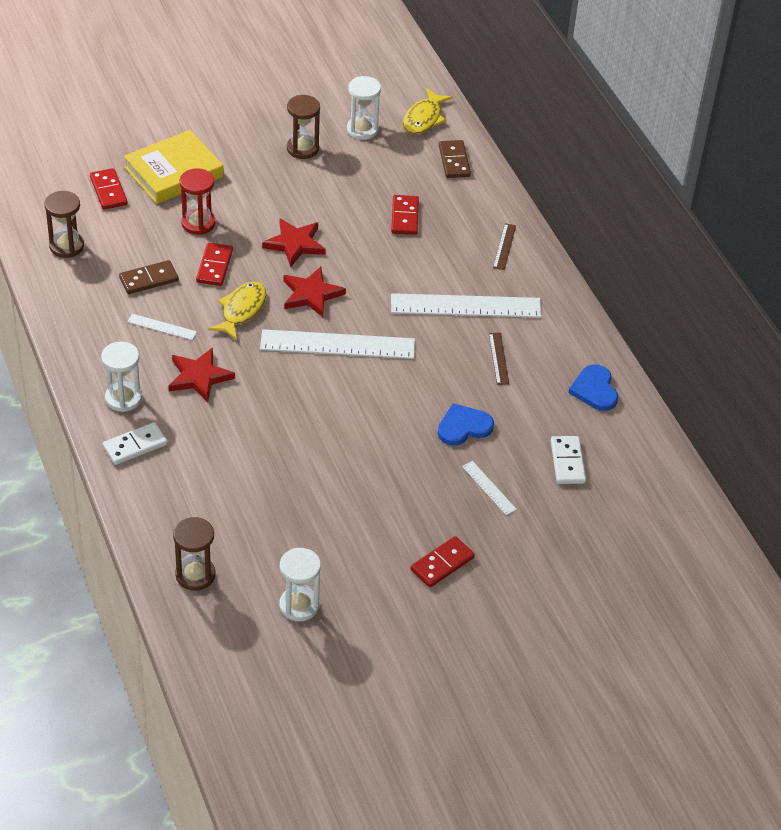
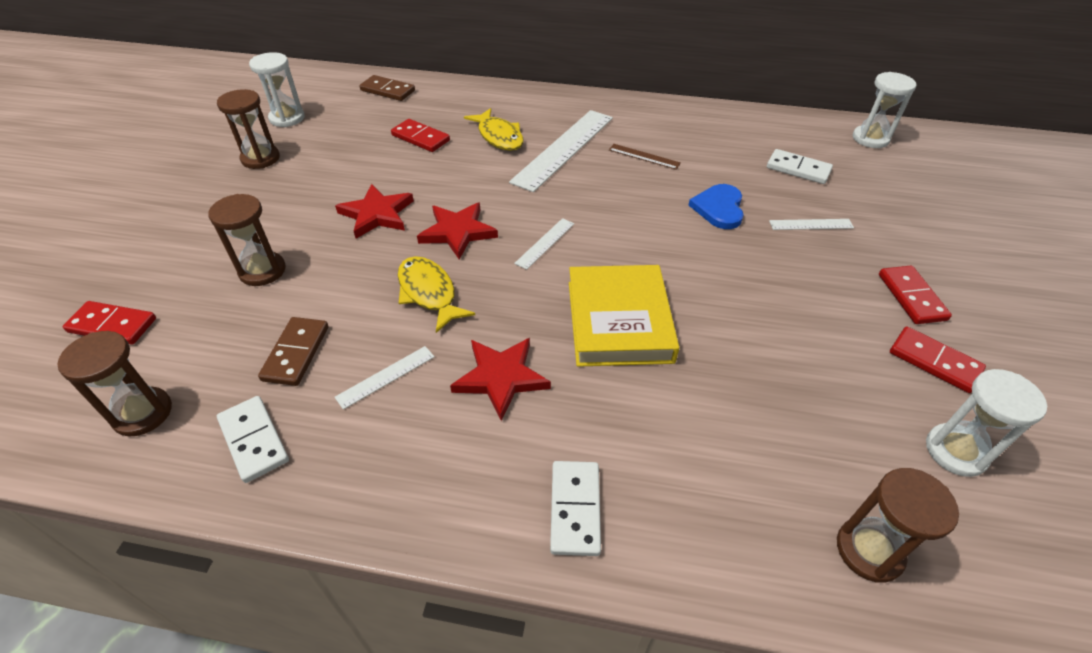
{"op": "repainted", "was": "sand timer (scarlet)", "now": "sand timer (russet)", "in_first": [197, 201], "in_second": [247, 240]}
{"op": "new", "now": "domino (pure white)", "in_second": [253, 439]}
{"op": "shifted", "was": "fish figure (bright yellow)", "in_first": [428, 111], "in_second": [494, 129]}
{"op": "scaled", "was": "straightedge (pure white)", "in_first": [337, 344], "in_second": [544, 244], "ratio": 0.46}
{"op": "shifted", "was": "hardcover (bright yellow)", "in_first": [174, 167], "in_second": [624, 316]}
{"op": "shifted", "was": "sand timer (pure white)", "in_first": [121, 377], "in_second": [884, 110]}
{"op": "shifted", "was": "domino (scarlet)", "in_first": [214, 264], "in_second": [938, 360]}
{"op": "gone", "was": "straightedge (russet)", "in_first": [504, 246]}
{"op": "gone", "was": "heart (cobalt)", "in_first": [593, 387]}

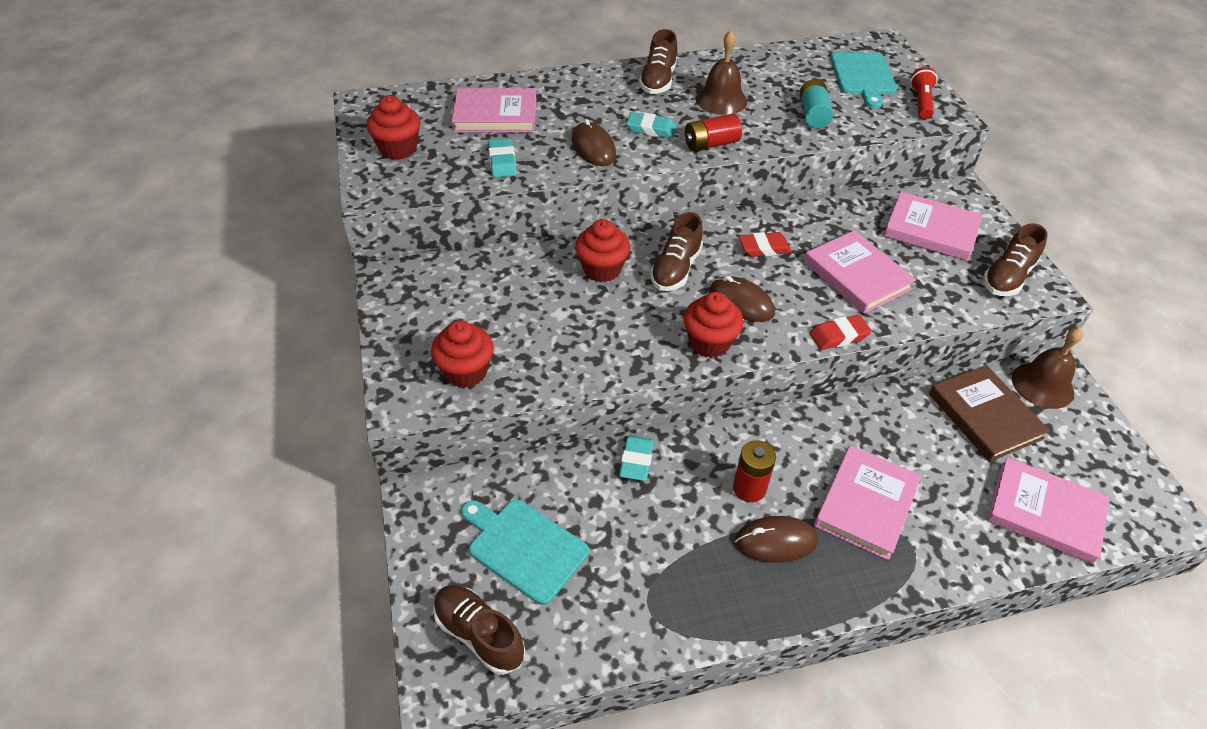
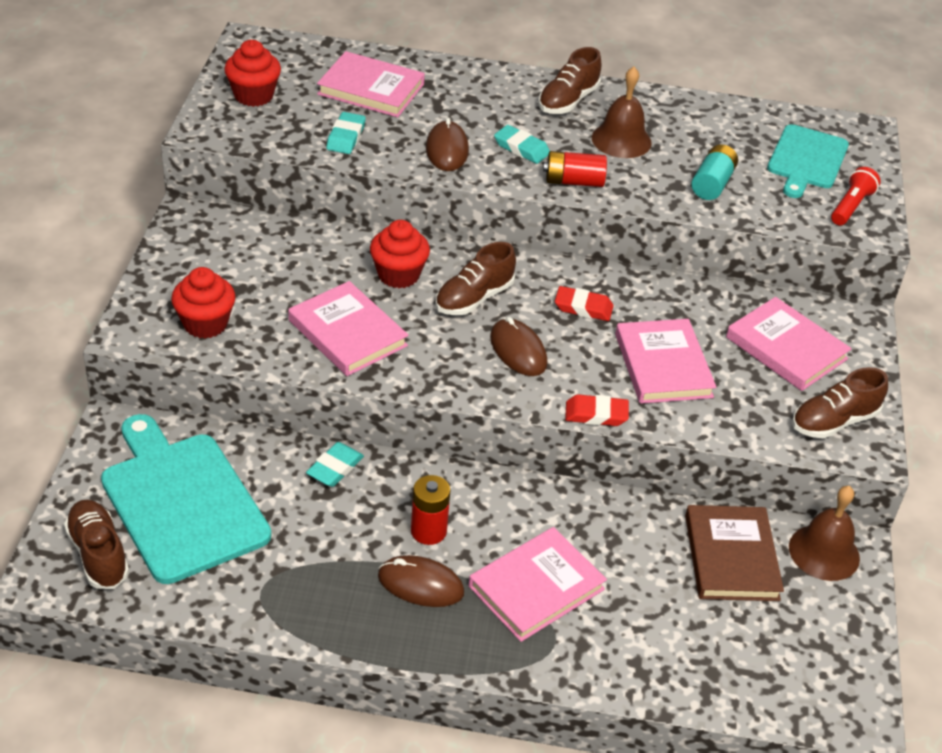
{"op": "scaled", "was": "bread board (teal)", "in_first": [525, 552], "in_second": [186, 499], "ratio": 1.56}
{"op": "shifted", "was": "hardcover (rose-pink)", "in_first": [1048, 510], "in_second": [348, 328]}
{"op": "gone", "was": "fairy cake (scarlet)", "in_first": [713, 325]}

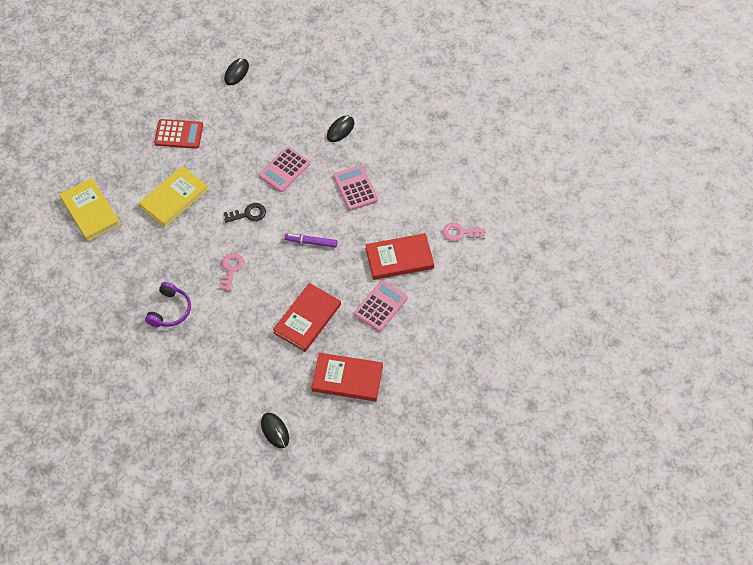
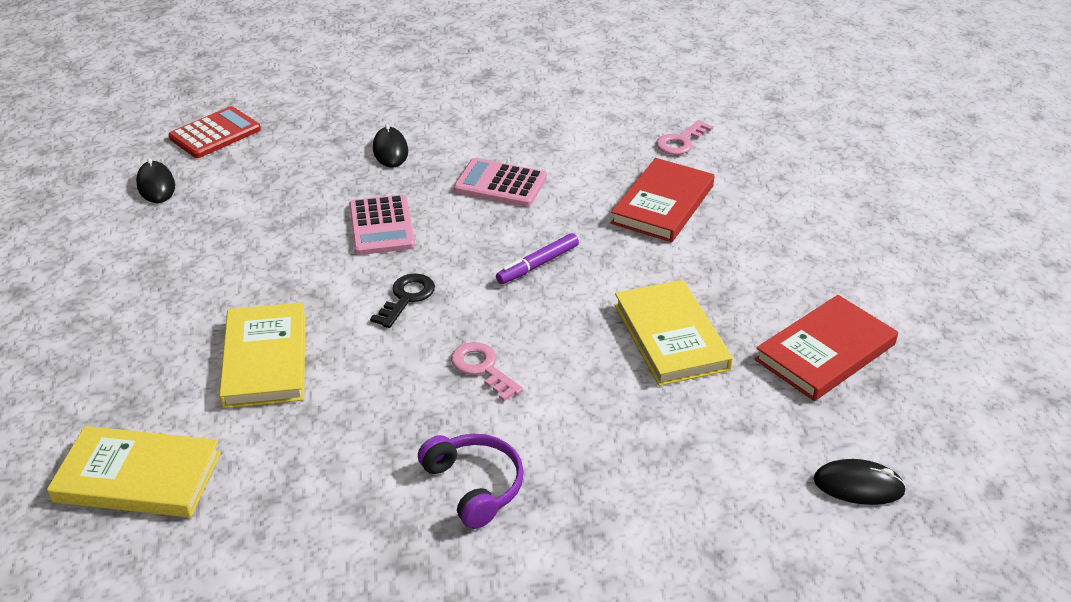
{"op": "shifted", "was": "adding machine (scarlet)", "in_first": [178, 134], "in_second": [215, 132]}
{"op": "repainted", "was": "hardcover (scarlet)", "now": "hardcover (bright yellow)", "in_first": [307, 317], "in_second": [674, 333]}
{"op": "gone", "was": "adding machine (rose-pink)", "in_first": [381, 306]}

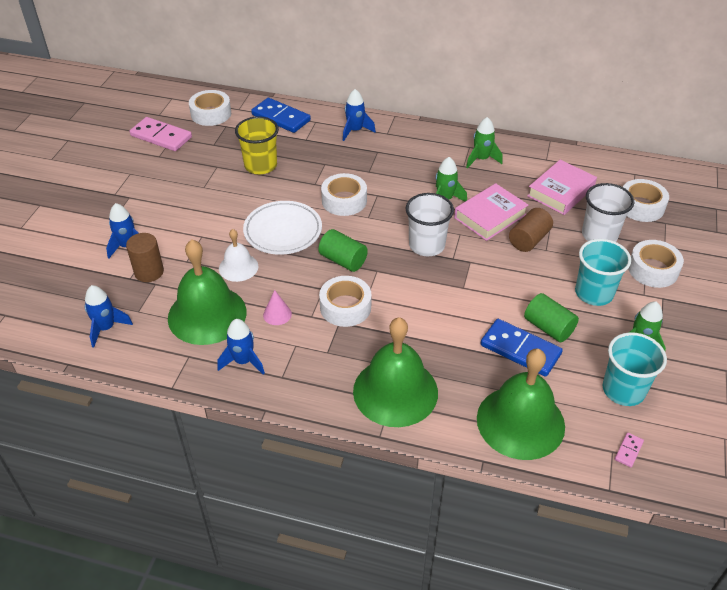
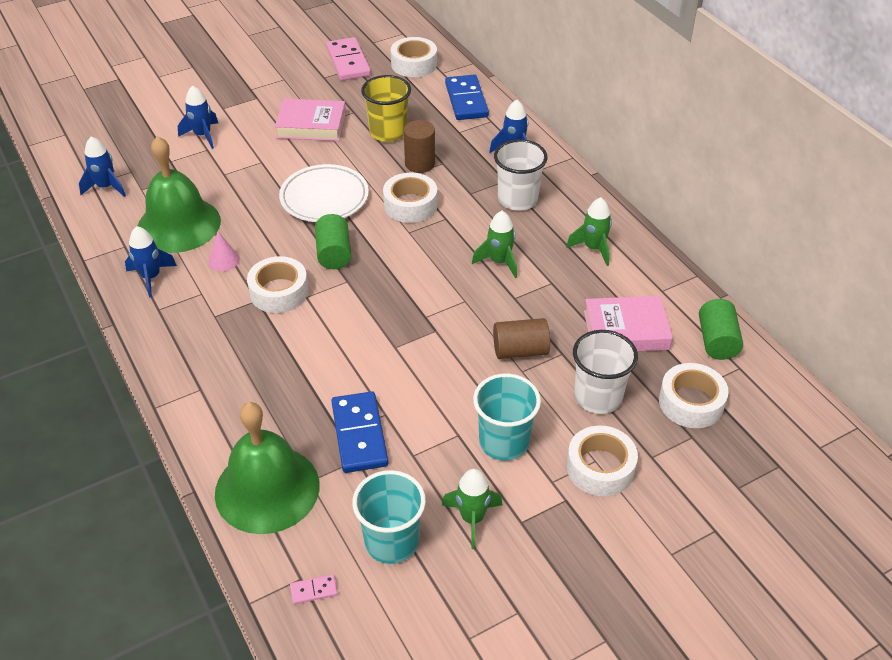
{"op": "shifted", "was": "hardcover (rose-pink)", "in_first": [491, 212], "in_second": [310, 120]}
{"op": "shifted", "was": "cylinder shape (russet)", "in_first": [145, 257], "in_second": [419, 146]}
{"op": "shifted", "was": "beaker (pure white)", "in_first": [430, 224], "in_second": [521, 175]}
{"op": "shifted", "was": "cylinder shape (emerald)", "in_first": [551, 317], "in_second": [721, 329]}
{"op": "gone", "was": "school bell (pure white)", "in_first": [238, 255]}
{"op": "gone", "was": "school bell (emerald)", "in_first": [395, 372]}

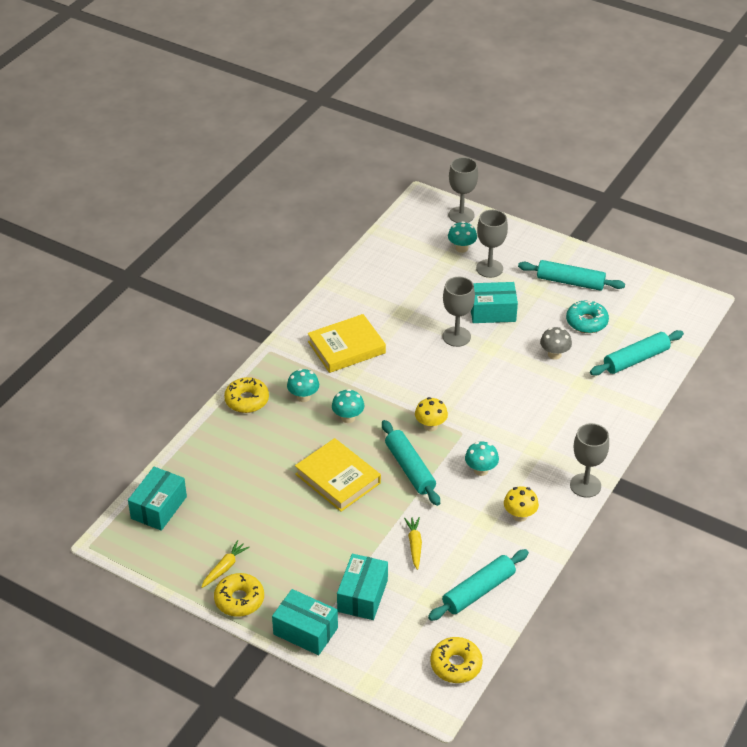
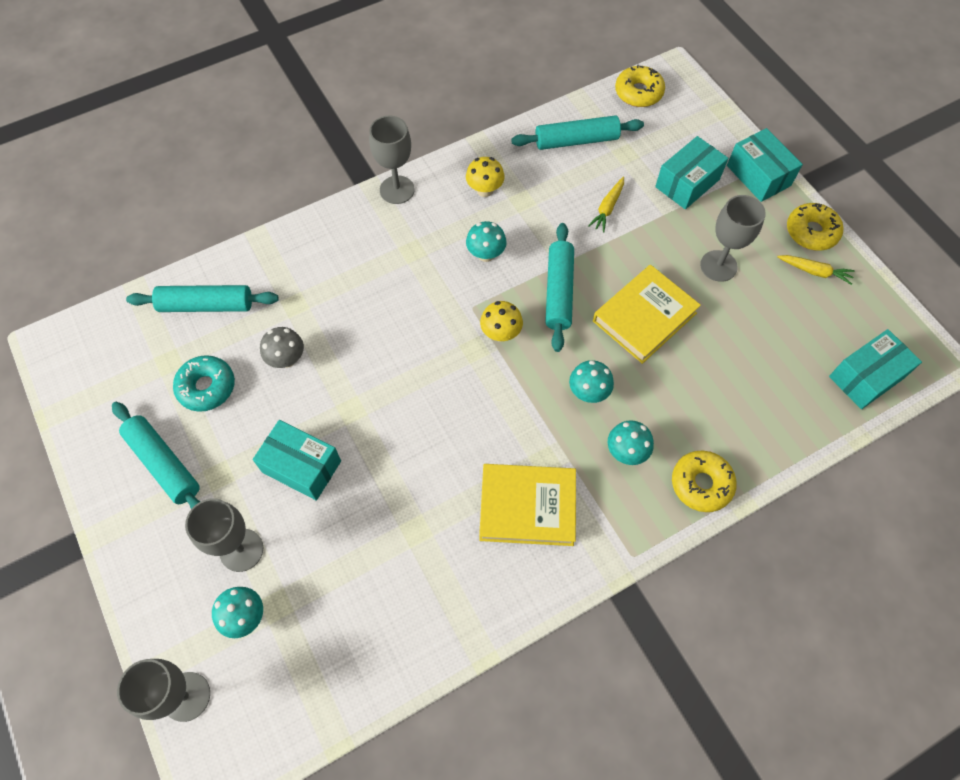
{"op": "rotated", "was": "hardcover (bright yellow)", "in_first": [338, 475], "in_second": [647, 314], "clockwise": 60}
{"op": "shifted", "was": "chalice (grey)", "in_first": [459, 312], "in_second": [733, 238]}
{"op": "rotated", "was": "root vegetable (bright yellow)", "in_first": [225, 564], "in_second": [816, 270], "clockwise": -135}

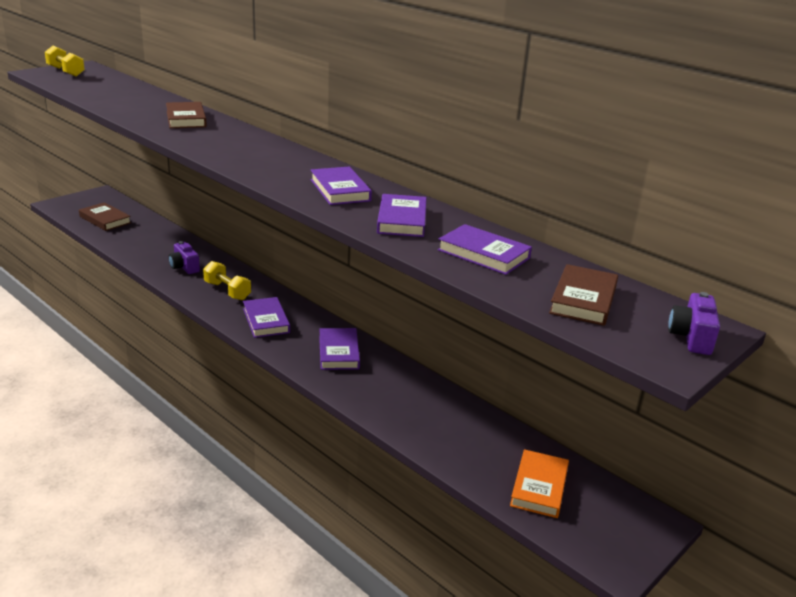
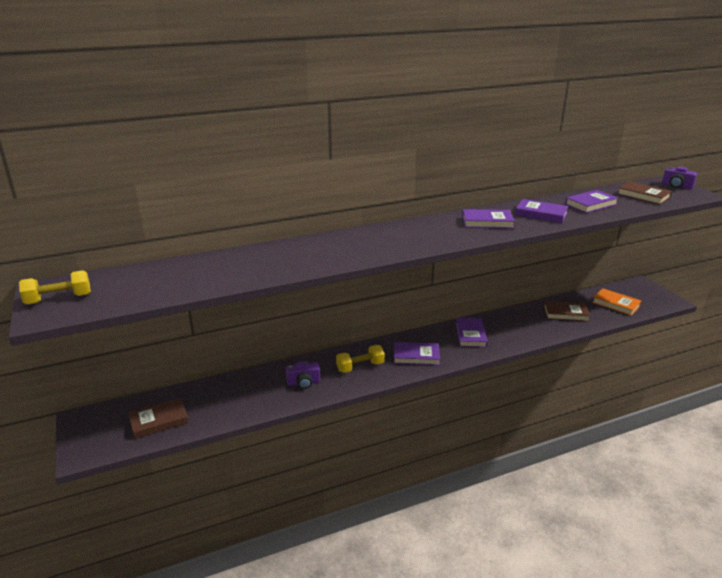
{"op": "rotated", "was": "hardcover (royal purple)", "in_first": [339, 349], "in_second": [472, 333], "clockwise": 75}
{"op": "shifted", "was": "hardcover (russet)", "in_first": [186, 115], "in_second": [567, 311]}

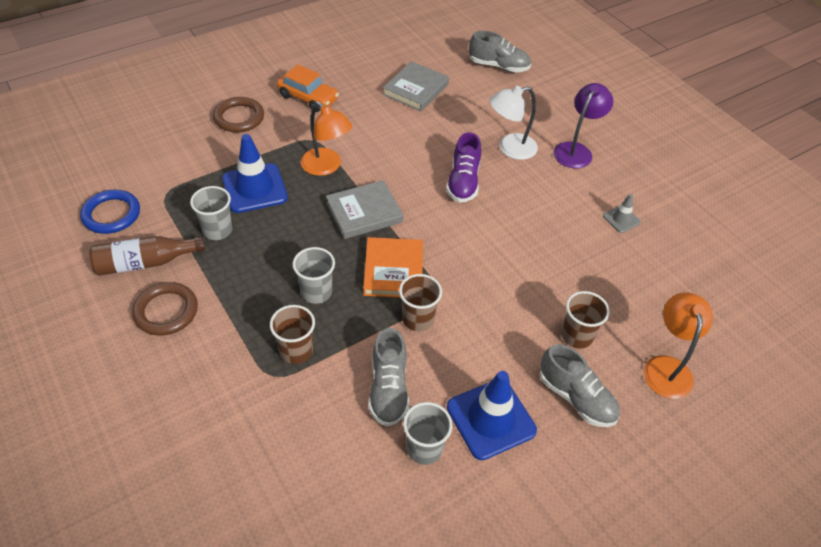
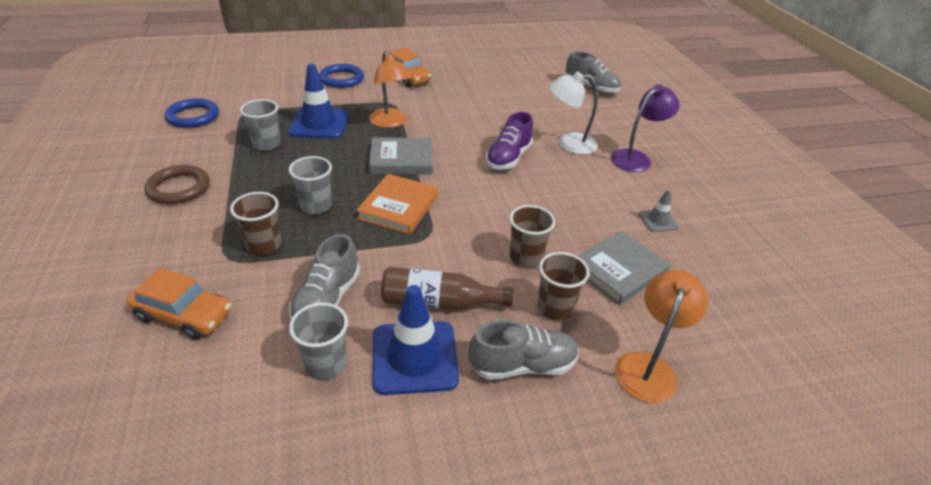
{"op": "new", "now": "car (orange-coloured)", "in_second": [179, 304]}
{"op": "repainted", "was": "hoop (russet)", "now": "hoop (cobalt)", "in_first": [238, 114], "in_second": [341, 76]}
{"op": "shifted", "was": "bottle (russet)", "in_first": [147, 256], "in_second": [447, 288]}
{"op": "rotated", "was": "lace-up shoe (grey)", "in_first": [580, 385], "in_second": [524, 350], "clockwise": -75}
{"op": "shifted", "was": "beaker (russet)", "in_first": [420, 302], "in_second": [532, 236]}
{"op": "shifted", "was": "hardcover (grey)", "in_first": [416, 86], "in_second": [624, 268]}

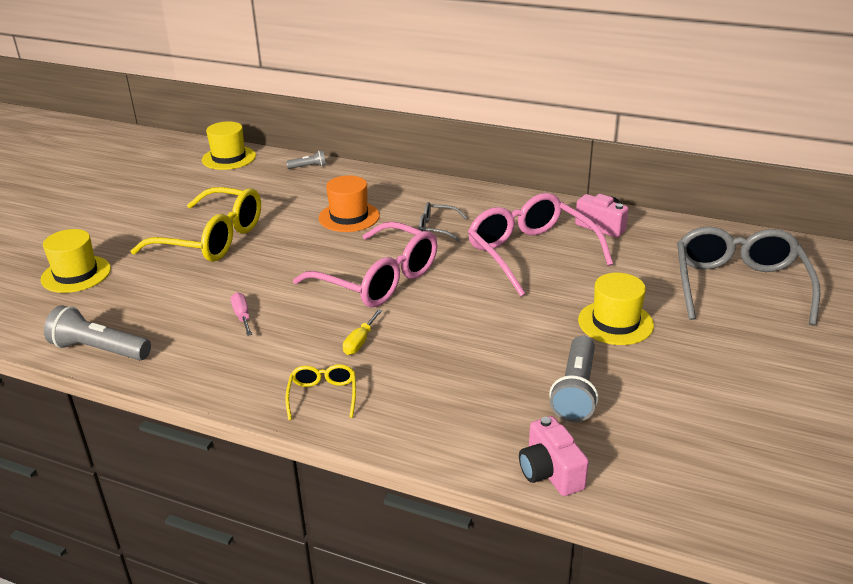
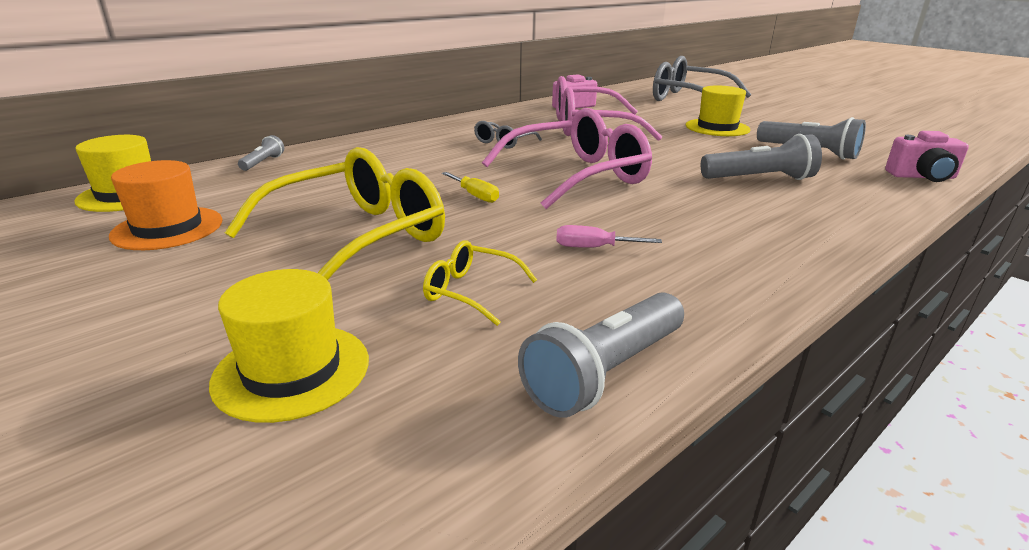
{"op": "shifted", "was": "top hat (orange-coloured)", "in_first": [349, 203], "in_second": [165, 205]}
{"op": "shifted", "was": "glasses (bright yellow)", "in_first": [320, 392], "in_second": [480, 283]}
{"op": "shifted", "was": "hand screwdriver (bright yellow)", "in_first": [362, 332], "in_second": [470, 187]}
{"op": "new", "now": "flashlight (grey)", "in_second": [761, 157]}

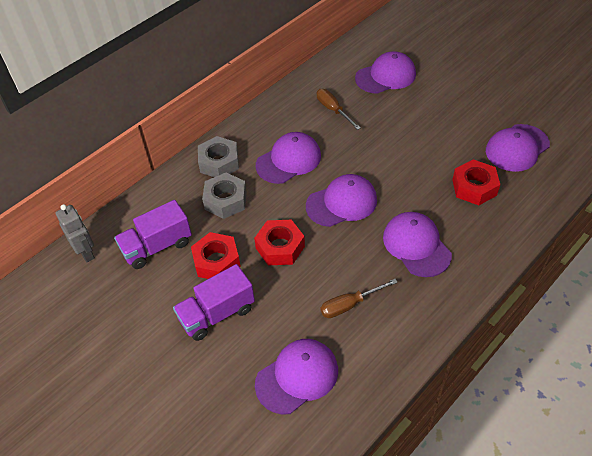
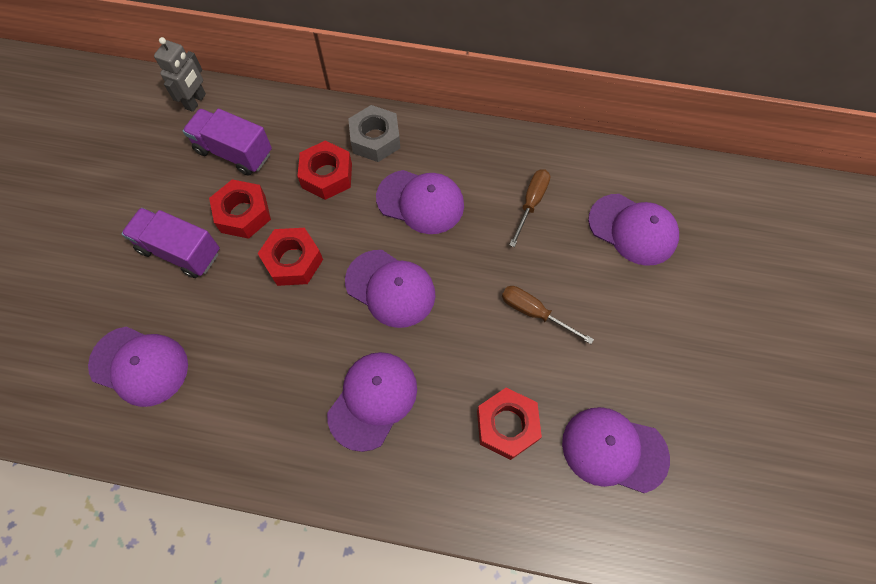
{"op": "repainted", "was": "nut (grey)", "now": "nut (scarlet)", "in_first": [224, 196], "in_second": [324, 170]}
{"op": "shifted", "was": "hand screwdriver (russet)", "in_first": [359, 298], "in_second": [548, 315]}

